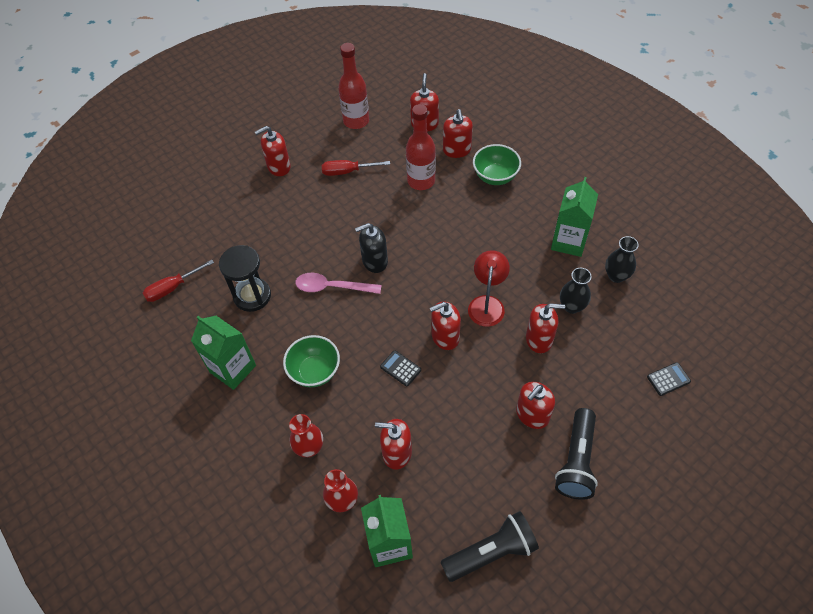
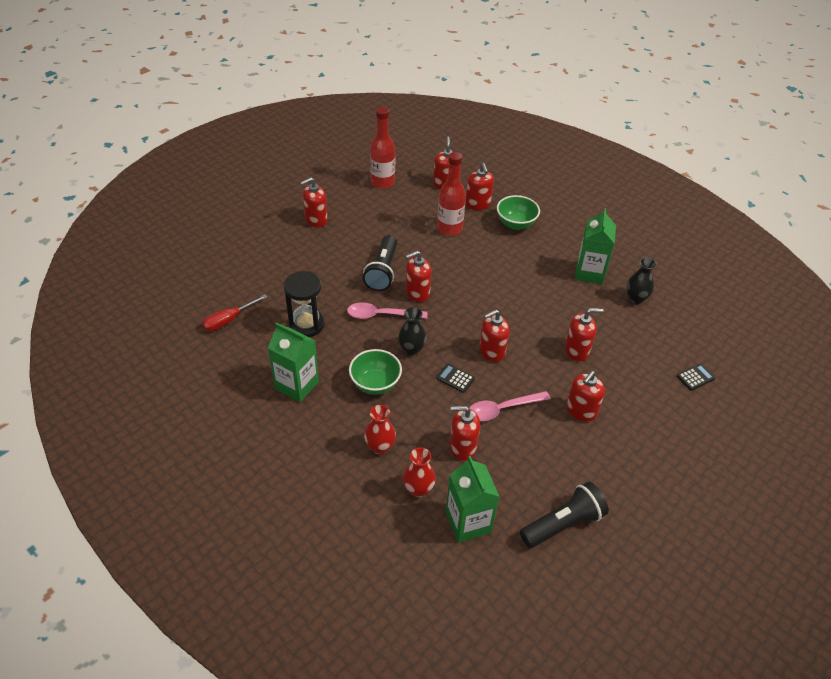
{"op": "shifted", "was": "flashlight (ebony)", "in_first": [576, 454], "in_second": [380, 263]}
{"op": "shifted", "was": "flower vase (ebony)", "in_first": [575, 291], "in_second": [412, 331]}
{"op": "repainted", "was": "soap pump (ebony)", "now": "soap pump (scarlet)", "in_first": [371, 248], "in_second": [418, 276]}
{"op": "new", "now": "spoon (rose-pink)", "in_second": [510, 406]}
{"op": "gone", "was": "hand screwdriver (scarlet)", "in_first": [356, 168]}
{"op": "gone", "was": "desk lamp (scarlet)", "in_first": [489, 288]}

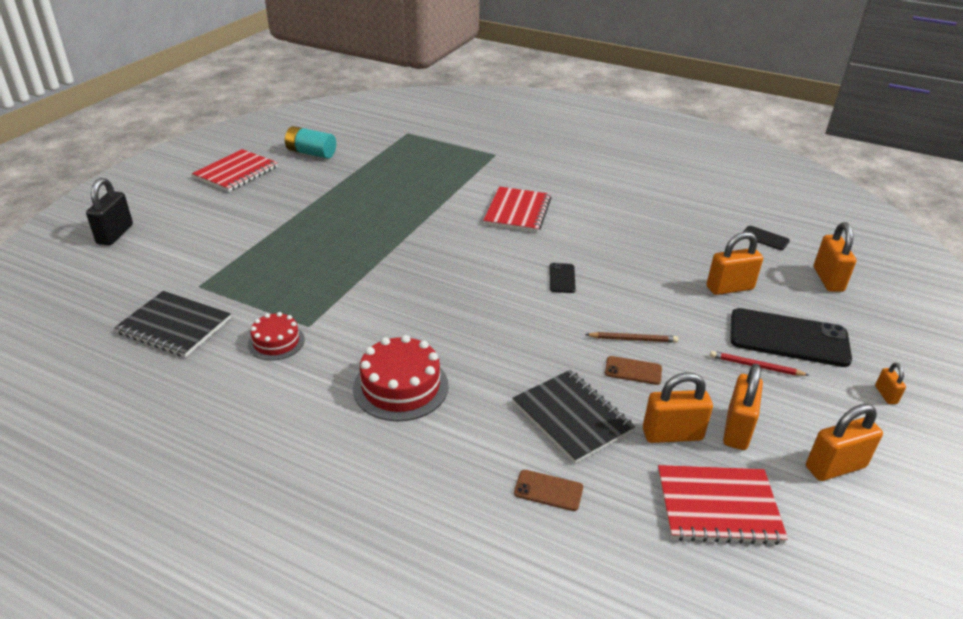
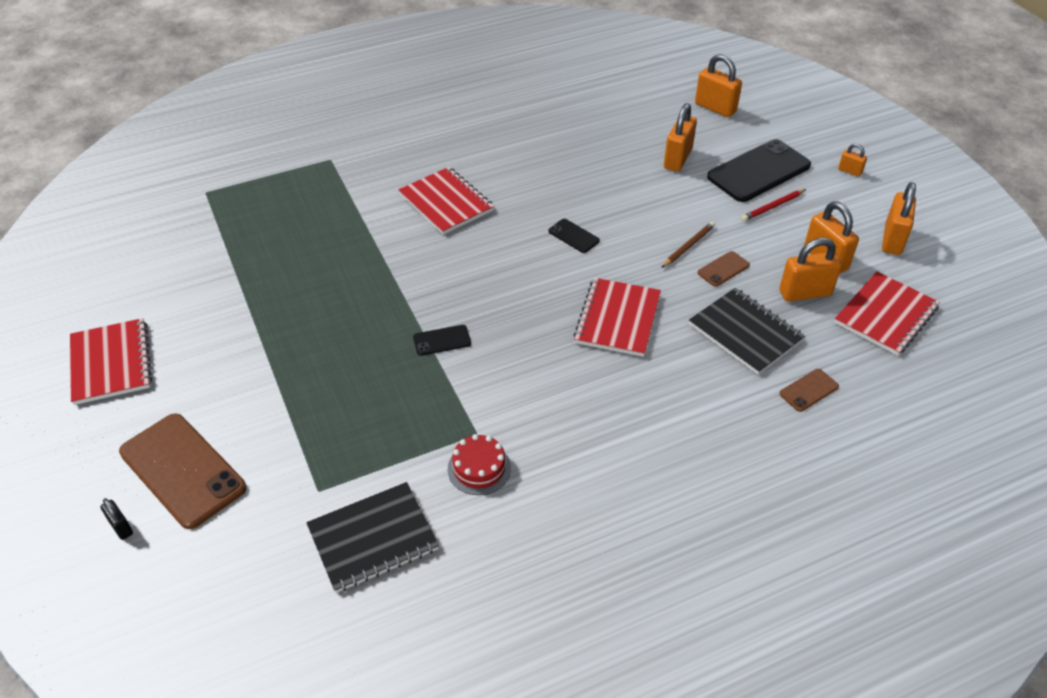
{"op": "scaled", "was": "lock (ebony)", "in_first": [109, 211], "in_second": [116, 519], "ratio": 0.52}
{"op": "new", "now": "smartphone (russet)", "in_second": [182, 471]}
{"op": "shifted", "was": "smartphone (ebony)", "in_first": [766, 238], "in_second": [442, 340]}
{"op": "new", "now": "notebook (scarlet)", "in_second": [617, 317]}
{"op": "rotated", "was": "notebook (ebony)", "in_first": [574, 417], "in_second": [747, 331], "clockwise": 45}
{"op": "rotated", "was": "lock (orange-coloured)", "in_first": [678, 407], "in_second": [810, 269], "clockwise": 45}
{"op": "gone", "was": "AA battery (teal)", "in_first": [310, 142]}
{"op": "gone", "was": "cake (scarlet)", "in_first": [401, 378]}

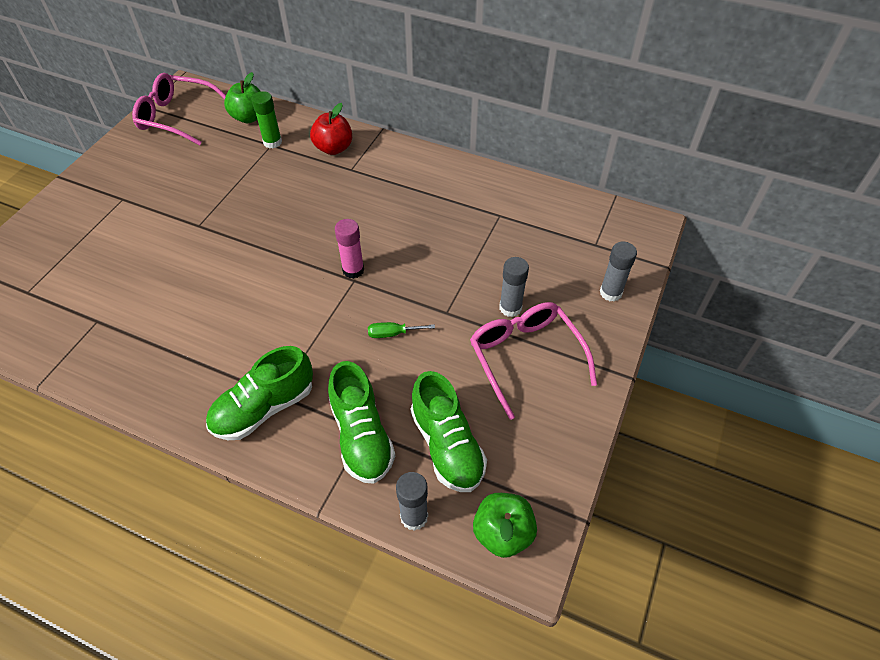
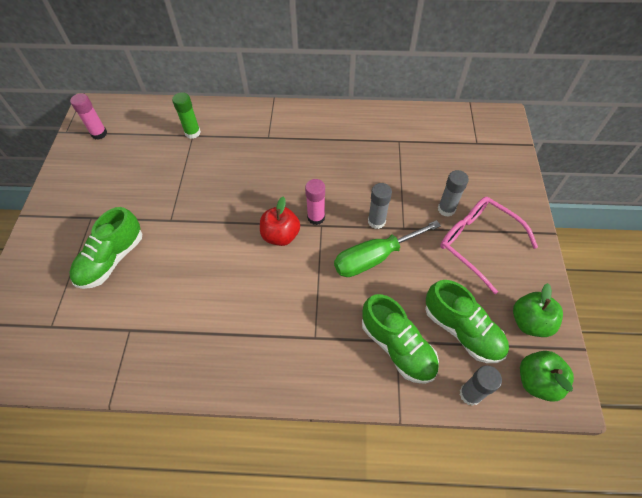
{"op": "shifted", "was": "lace-up shoe (emerald)", "in_first": [259, 393], "in_second": [105, 248]}
{"op": "swapped", "was": "glasses (rose-pink)", "now": "glue (rose-pink)", "in_first": [179, 109], "in_second": [88, 116]}
{"op": "shifted", "was": "apple fruit (scarlet)", "in_first": [331, 129], "in_second": [280, 221]}
{"op": "scaled", "was": "hand screwdriver (emerald)", "in_first": [401, 330], "in_second": [387, 248], "ratio": 2.17}
{"op": "shifted", "was": "glue (grey)", "in_first": [618, 272], "in_second": [380, 206]}
{"op": "shifted", "was": "apple fruit (emerald)", "in_first": [242, 97], "in_second": [538, 310]}

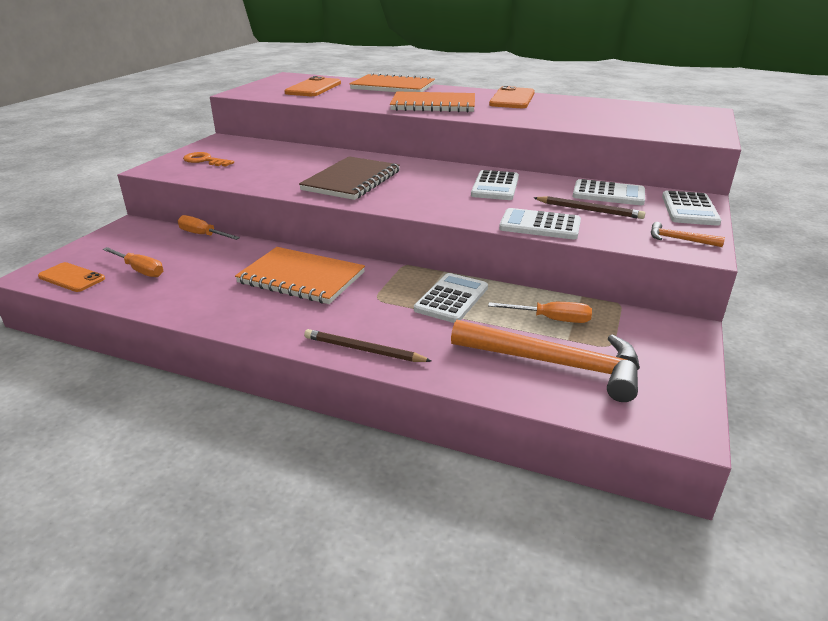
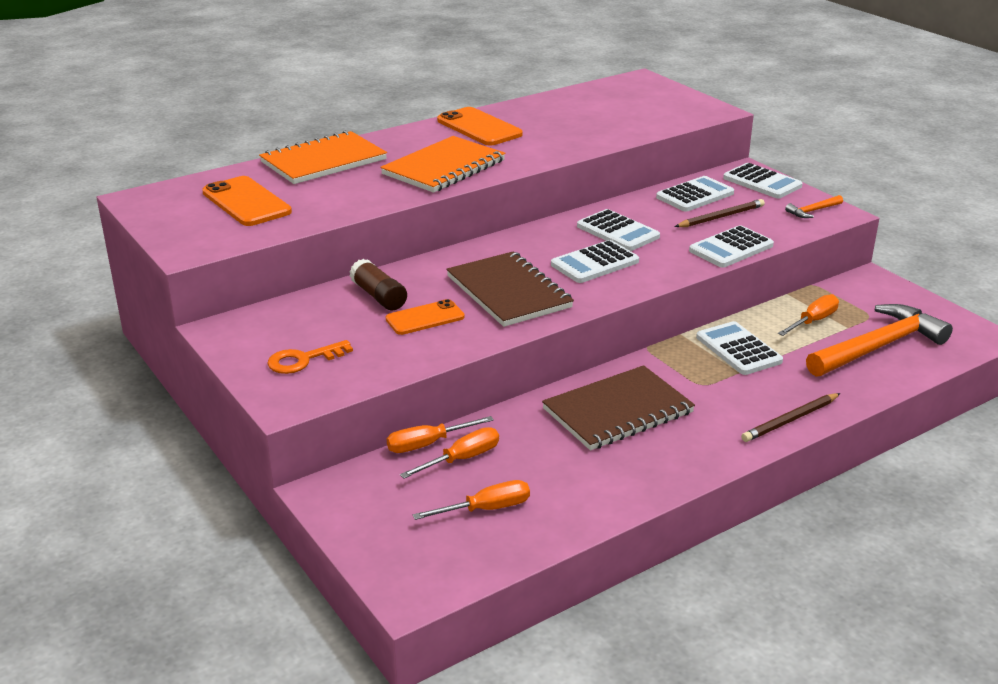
{"op": "new", "now": "glue (russet)", "in_second": [378, 284]}
{"op": "shifted", "was": "smartphone (orange-coloured)", "in_first": [71, 277], "in_second": [425, 317]}
{"op": "new", "now": "hand screwdriver (orange-coloured)", "in_second": [449, 453]}
{"op": "repainted", "was": "notebook (orange-coloured)", "now": "notebook (russet)", "in_first": [300, 275], "in_second": [618, 407]}
{"op": "new", "now": "adding machine (pure white)", "in_second": [595, 261]}

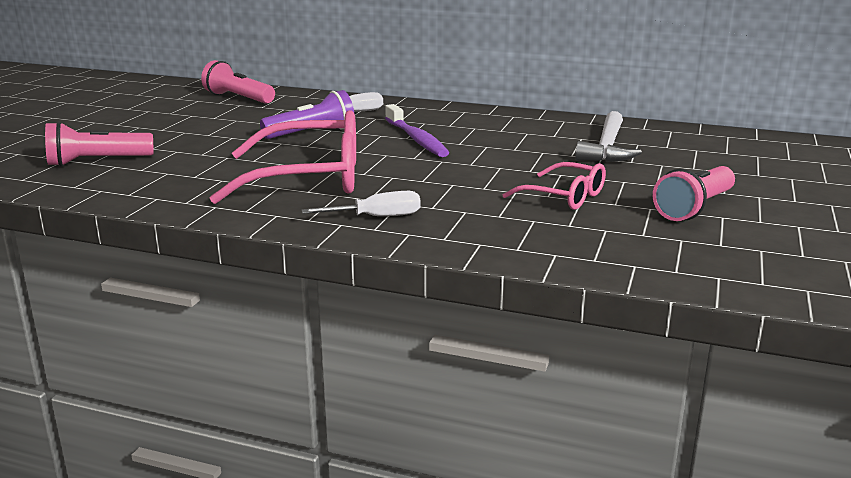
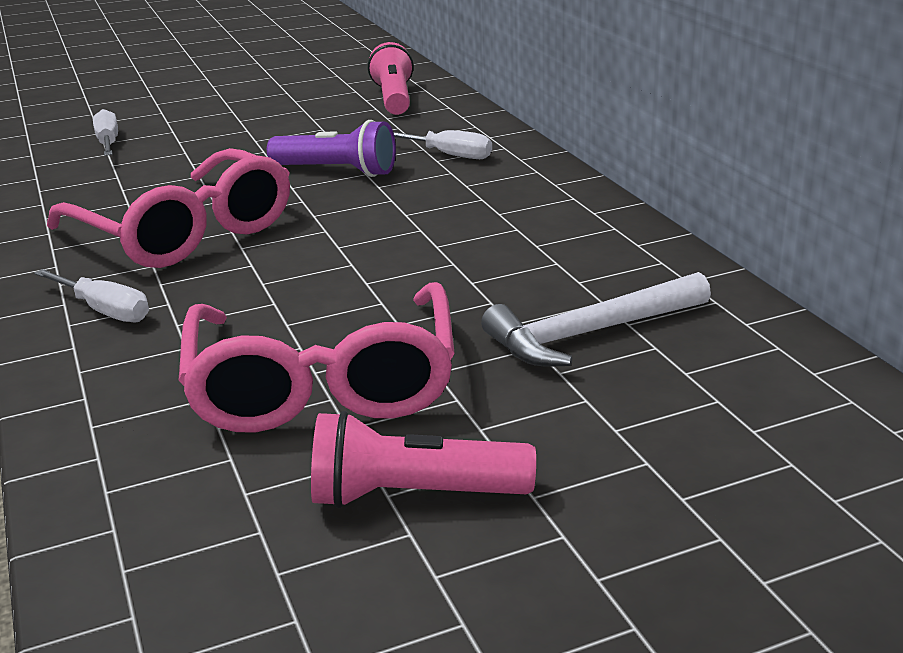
{"op": "swapped", "was": "flashlight (rose-pink)", "now": "hand screwdriver (pure white)", "in_first": [99, 144], "in_second": [105, 132]}
{"op": "scaled", "was": "glasses (rose-pink)", "in_first": [554, 186], "in_second": [316, 357], "ratio": 1.84}
{"op": "gone", "was": "toothbrush (royal purple)", "in_first": [417, 130]}

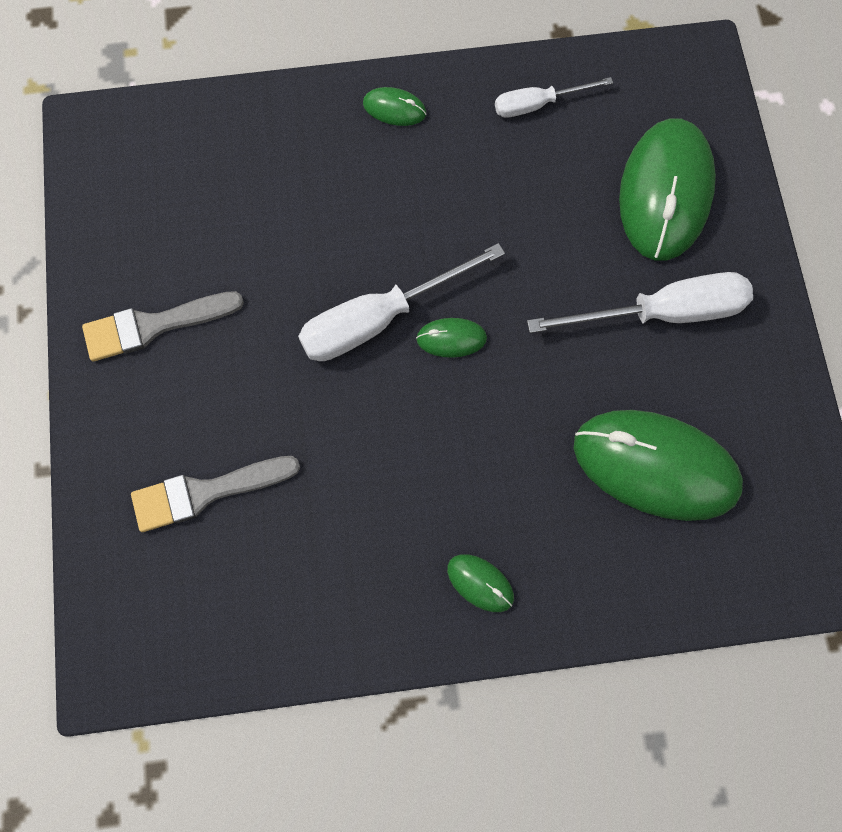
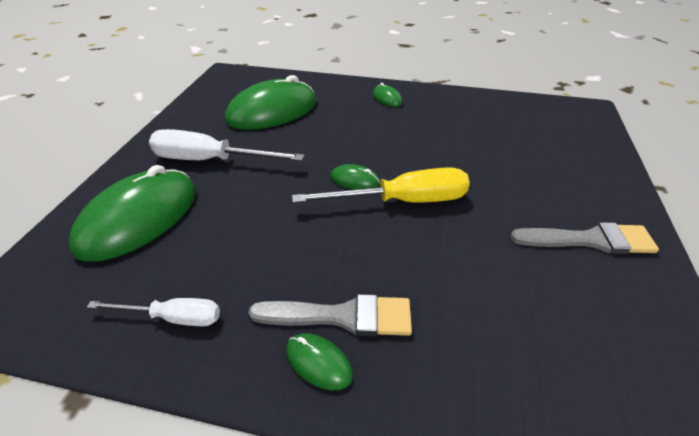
{"op": "rotated", "was": "mouse (emerald)", "in_first": [658, 465], "in_second": [271, 102], "clockwise": -75}
{"op": "shifted", "was": "paint brush (grey)", "in_first": [215, 494], "in_second": [330, 315]}
{"op": "repainted", "was": "hand screwdriver (pure white)", "now": "hand screwdriver (bright yellow)", "in_first": [401, 302], "in_second": [381, 185]}

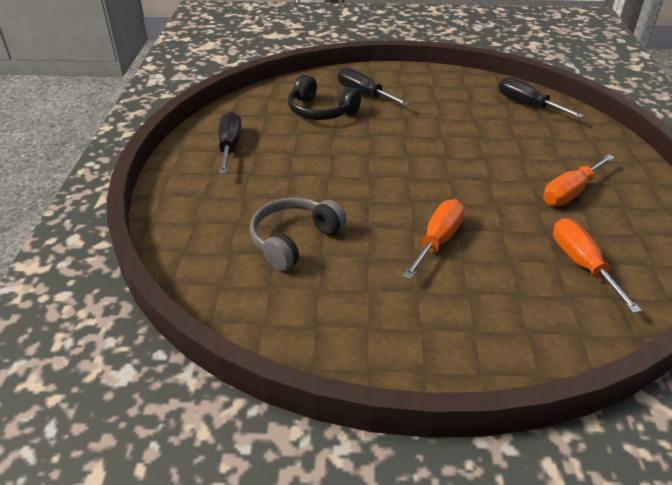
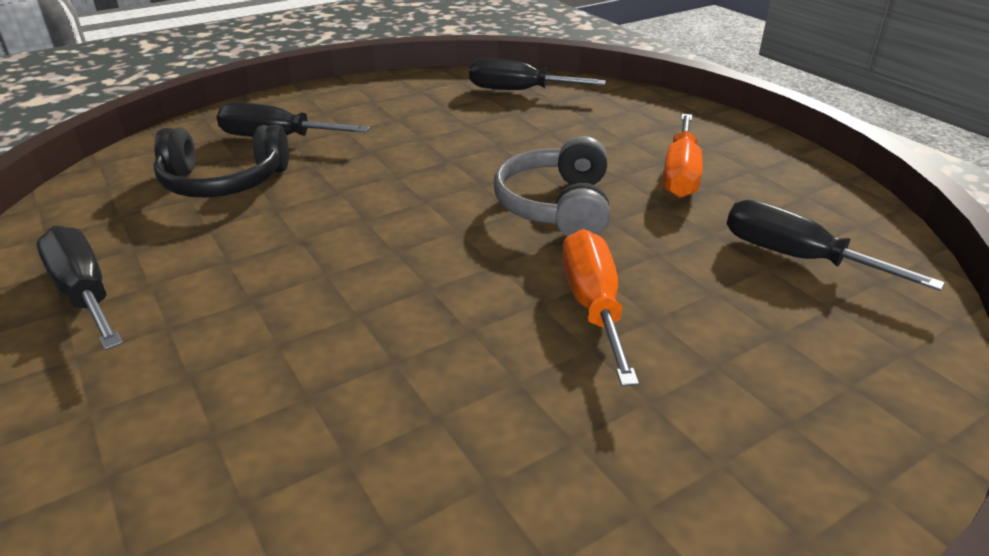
{"op": "shifted", "was": "headphones (grey)", "in_first": [298, 234], "in_second": [552, 186]}
{"op": "repainted", "was": "hand screwdriver (orange-coloured)", "now": "hand screwdriver (ebony)", "in_first": [597, 266], "in_second": [836, 245]}

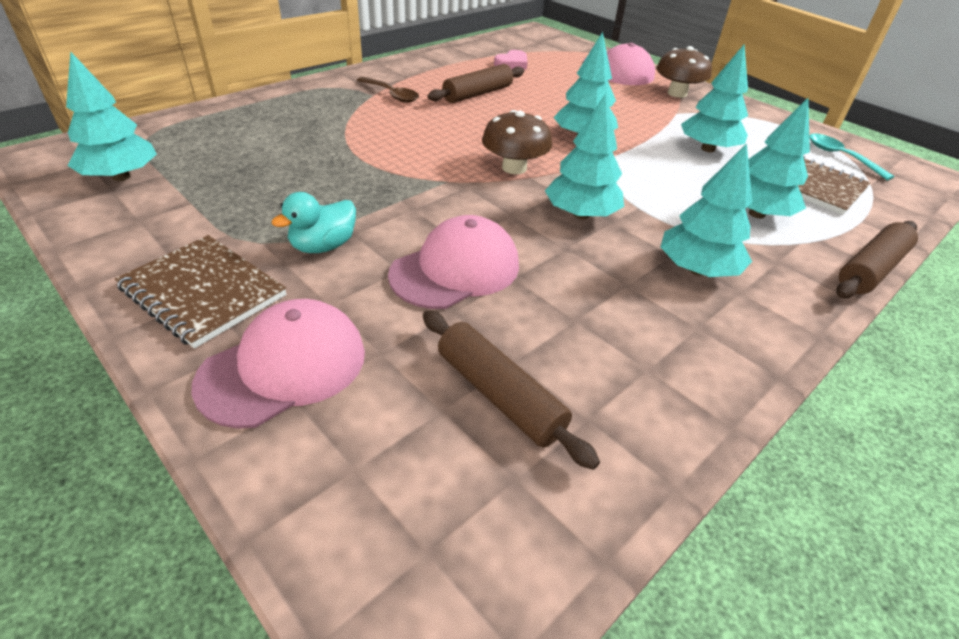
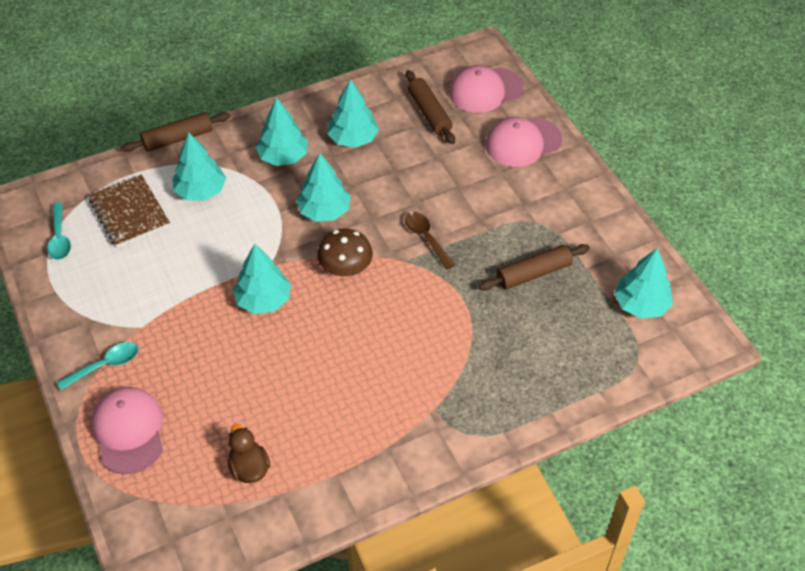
{"op": "swapped", "was": "toadstool (russet)", "now": "spoon (teal)", "in_first": [684, 72], "in_second": [97, 366]}
{"op": "swapped", "was": "heart (rose-pink)", "now": "rubber duck (russet)", "in_first": [511, 59], "in_second": [249, 453]}
{"op": "shifted", "was": "toy tree (teal)", "in_first": [714, 98], "in_second": [353, 113]}
{"op": "shifted", "was": "spoon (russet)", "in_first": [388, 90], "in_second": [430, 241]}
{"op": "shifted", "was": "cap (rose-pink)", "in_first": [453, 262], "in_second": [486, 89]}
{"op": "shifted", "was": "dough roller (russet)", "in_first": [476, 83], "in_second": [534, 267]}
{"op": "gone", "was": "notebook (russet)", "in_first": [200, 291]}
{"op": "gone", "was": "rubber duck (teal)", "in_first": [314, 222]}

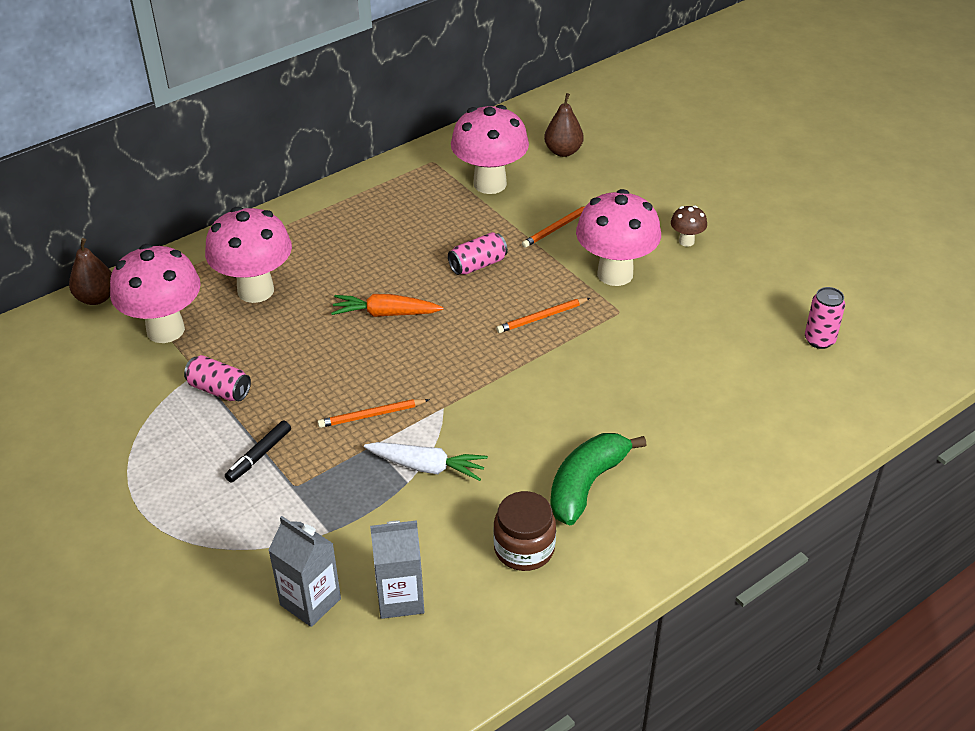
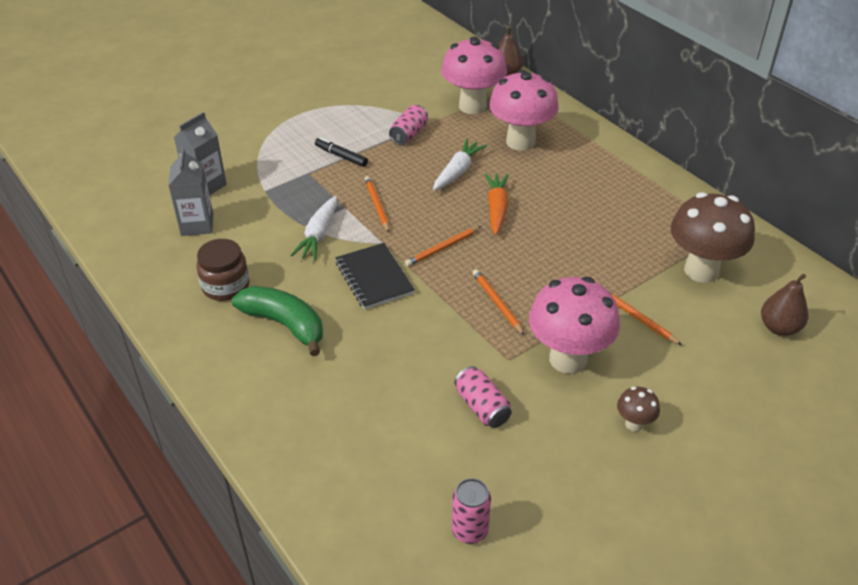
{"op": "new", "now": "notebook (ebony)", "in_second": [375, 276]}
{"op": "new", "now": "lead pencil (orange-coloured)", "in_second": [443, 246]}
{"op": "new", "now": "root vegetable (pure white)", "in_second": [460, 165]}
{"op": "shifted", "was": "tin (rose-pink)", "in_first": [478, 253], "in_second": [483, 397]}
{"op": "repainted", "was": "toadstool (rose-pink)", "now": "toadstool (russet)", "in_first": [490, 149], "in_second": [713, 237]}

